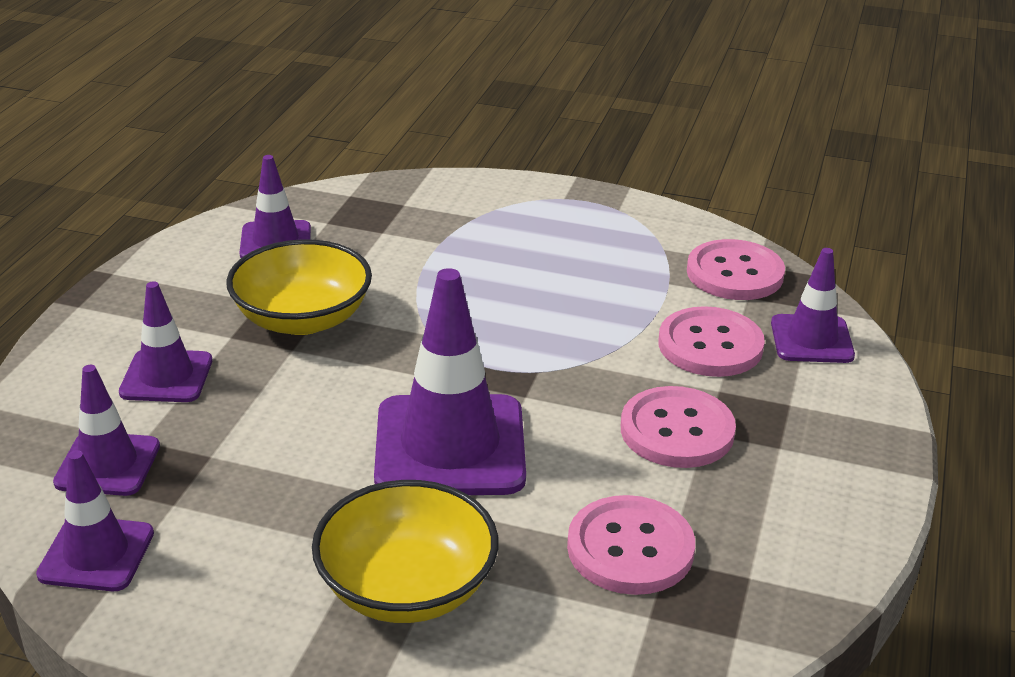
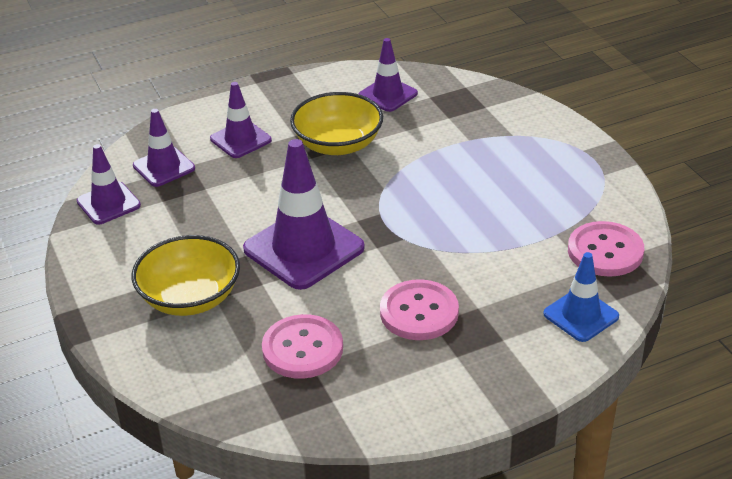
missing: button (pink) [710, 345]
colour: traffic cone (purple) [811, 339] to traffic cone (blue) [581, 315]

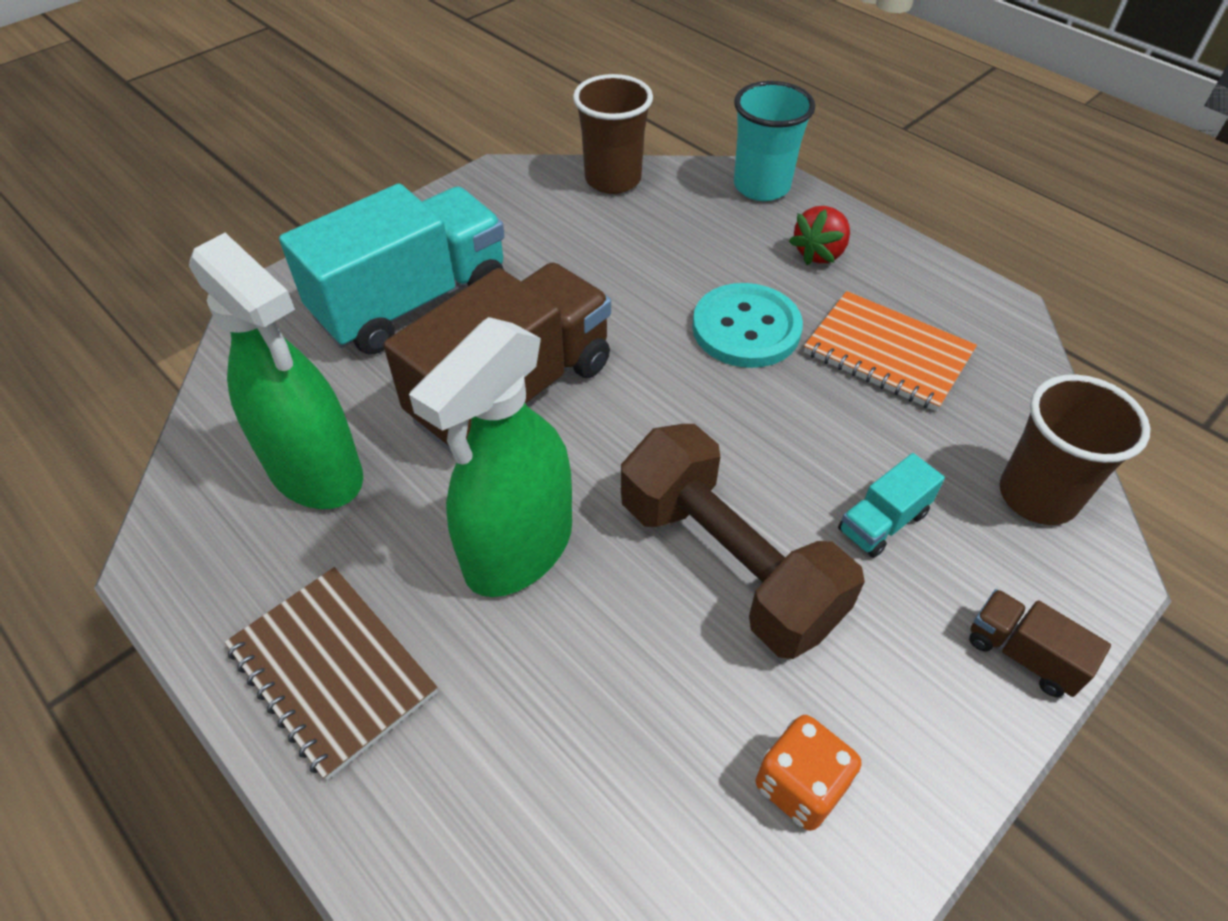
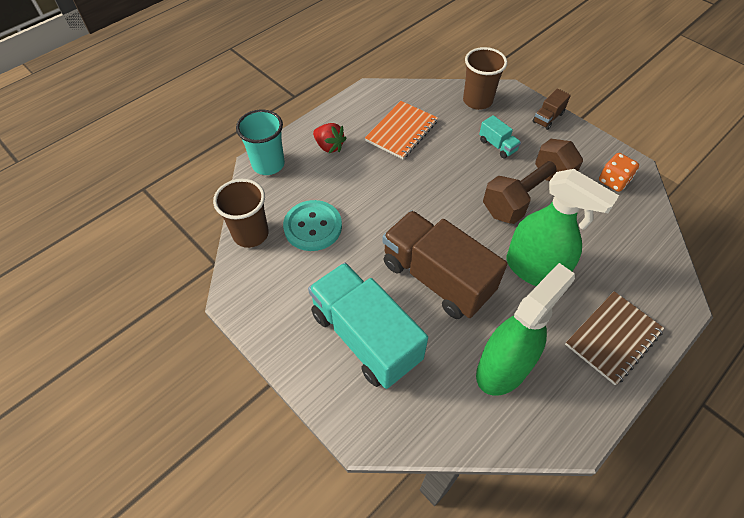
relocated: button (turquoise) [746, 328] to [313, 227]

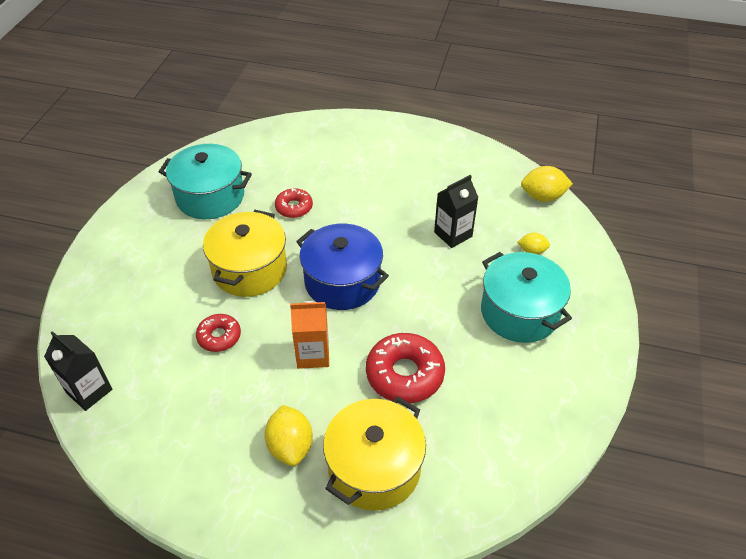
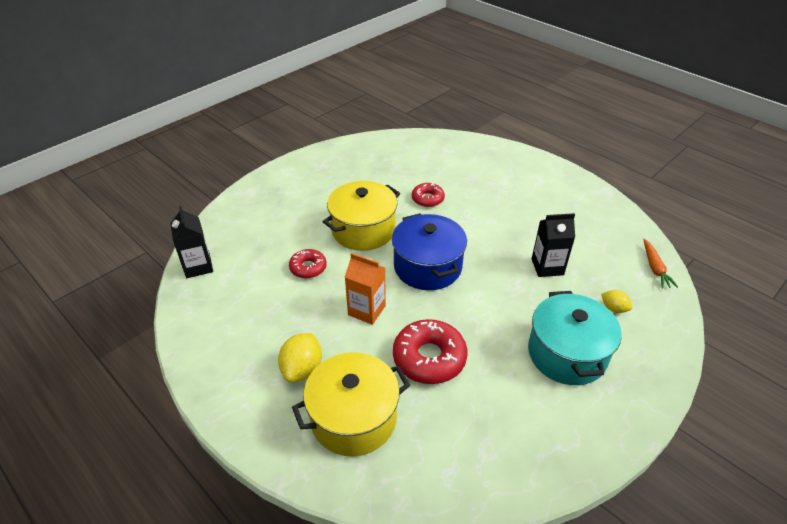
missing: pot (turquoise) [210, 197]
exchanged: lemon (yellow) [542, 197] to carrot (orange) [655, 268]

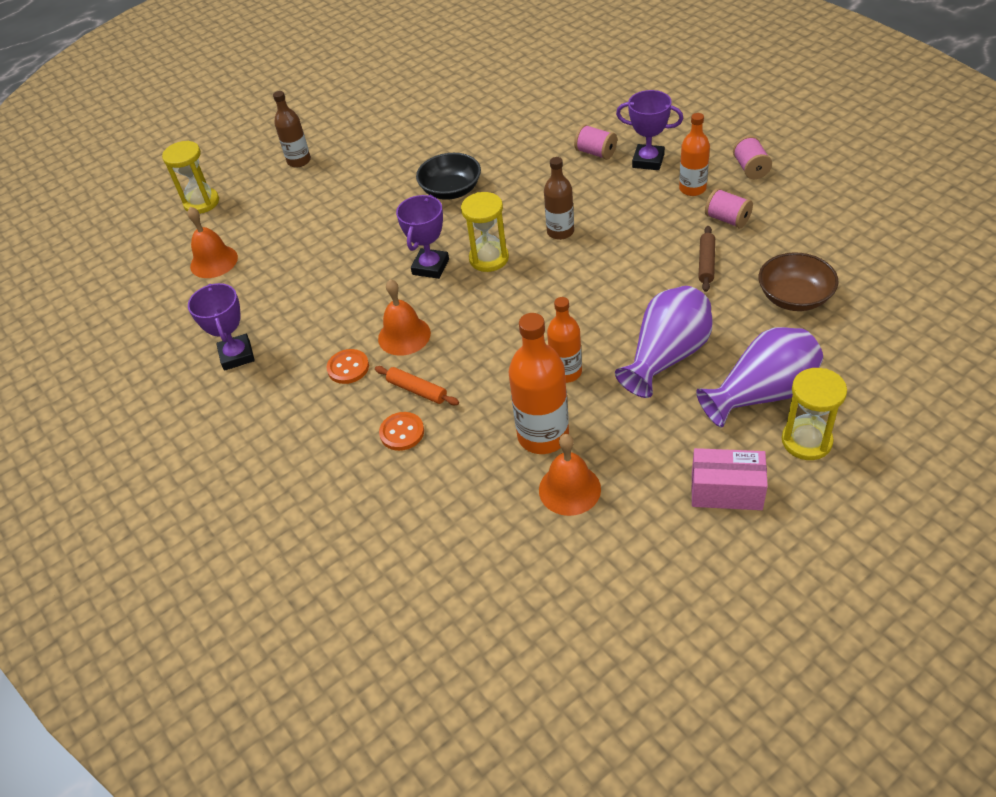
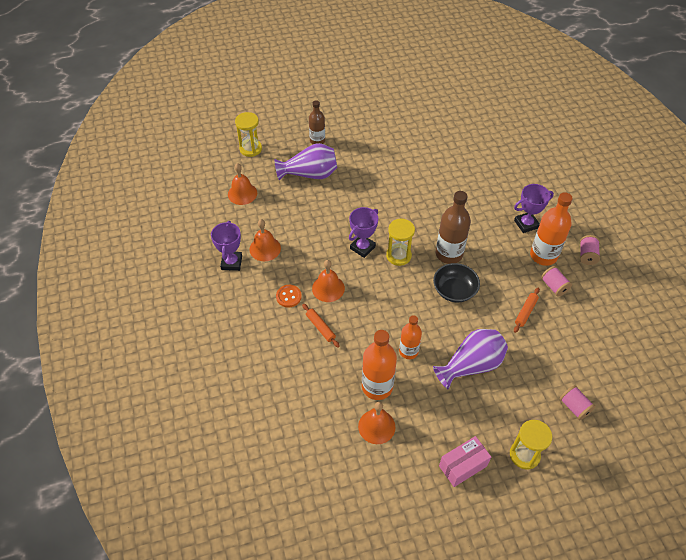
missing: button (orange) [402, 432]; bowl (brown) [794, 297]
appeared: bell (orange) [265, 248]
relocated: bowl (black) [451, 190] to [454, 290]; spool (pink) [596, 153] to [574, 407]; vase (purple) [762, 394] to [310, 174]
colour: rolling pin (brown) [706, 263] to rolling pin (orange) [525, 312]
spun: trophy (purple) [648, 161] = [526, 224] 60 degrees counterclockwise; box (pink) [726, 491] = [463, 466] 60 degrees counterclockwise
size: bottle (brown) [560, 232] = [449, 254] x1.57; bottle (orange) [692, 189] = [543, 255] x1.57

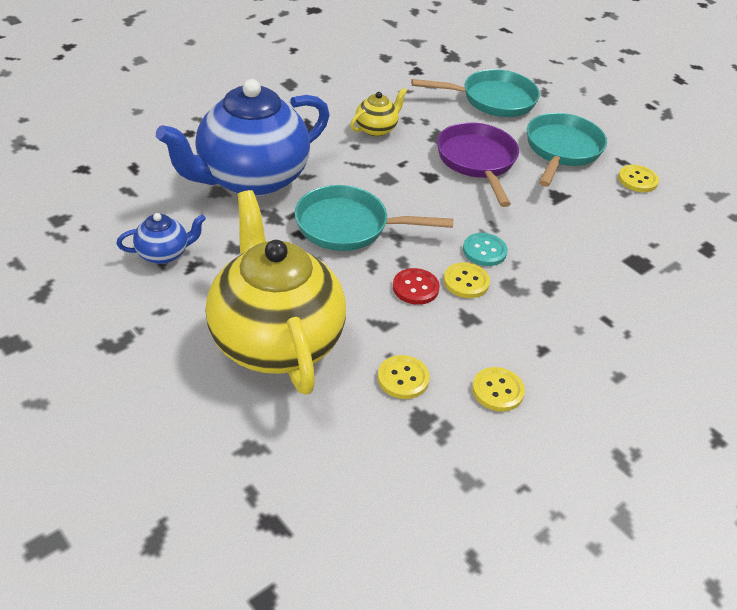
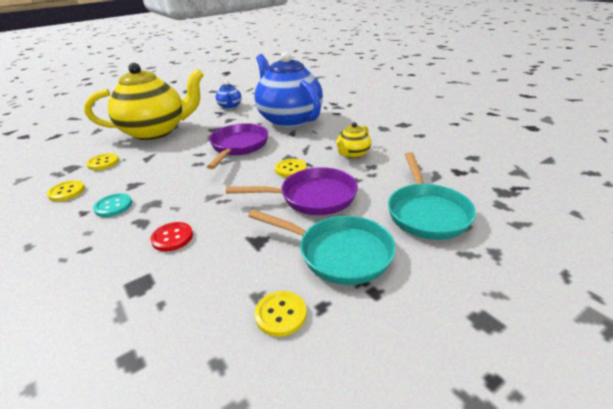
relocated: button (red) [415, 288] to [172, 238]; button (yellow) [466, 282] to [290, 169]; button (turquoise) [484, 251] to [113, 206]
colour: pan (turquoise) [348, 226] to pan (purple) [238, 146]
spun: teapot (yellow) [376, 129] = [353, 154] 75 degrees clockwise

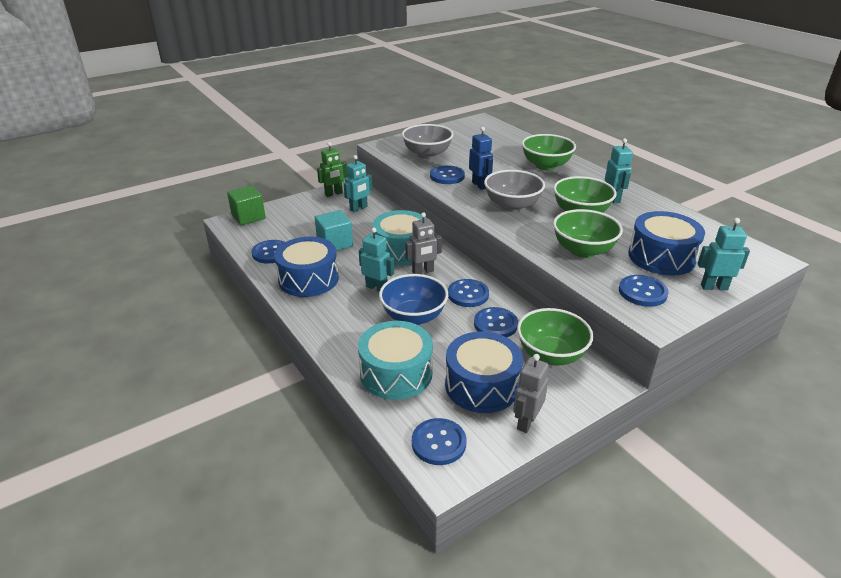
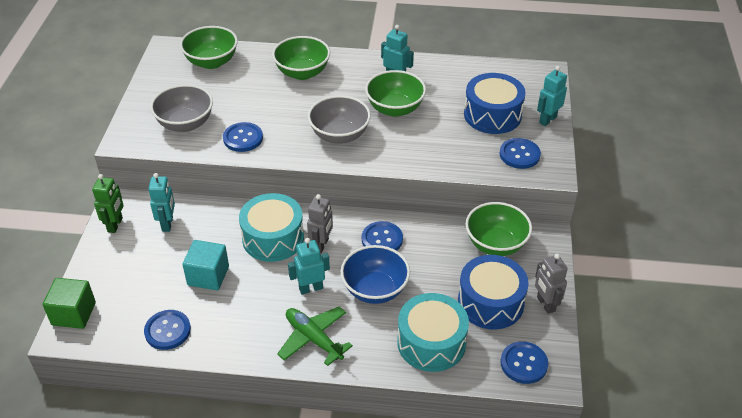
missing: drum (blue) [308, 279]; robot (blue) [479, 185]; button (blue) [495, 324]
appeared: plane (green) [314, 339]
relocated: bowl (green) [583, 250] to [211, 62]

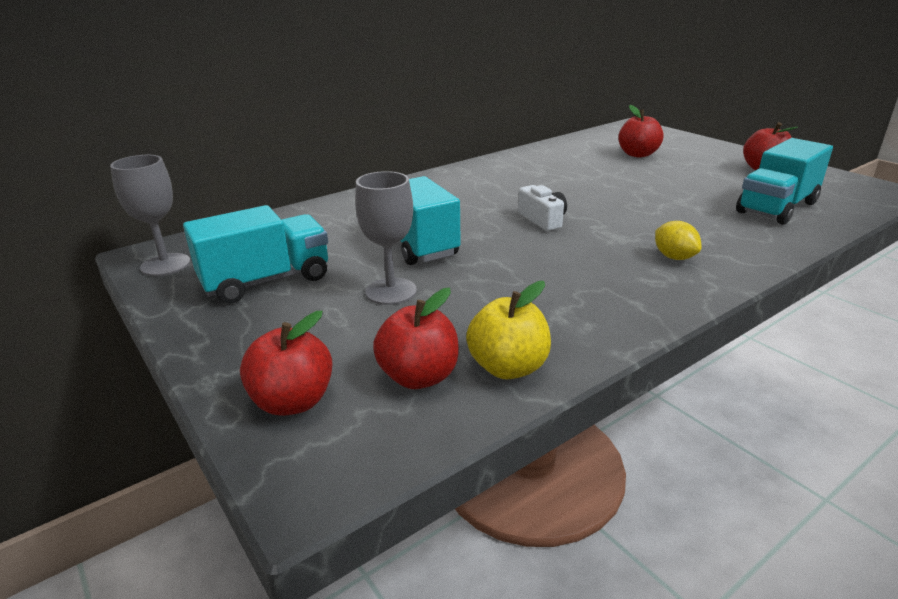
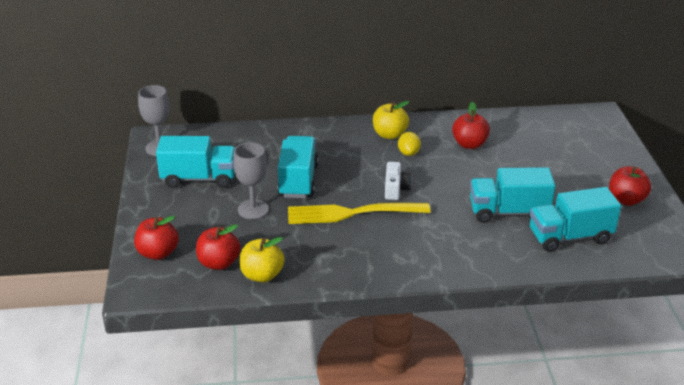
appeared: fork (yellow) [353, 213]; apple (yellow) [389, 134]; truck (turquoise) [508, 212]
relocated: apple (red) [638, 154] to [469, 144]; lemon (yellow) [674, 257] to [408, 153]

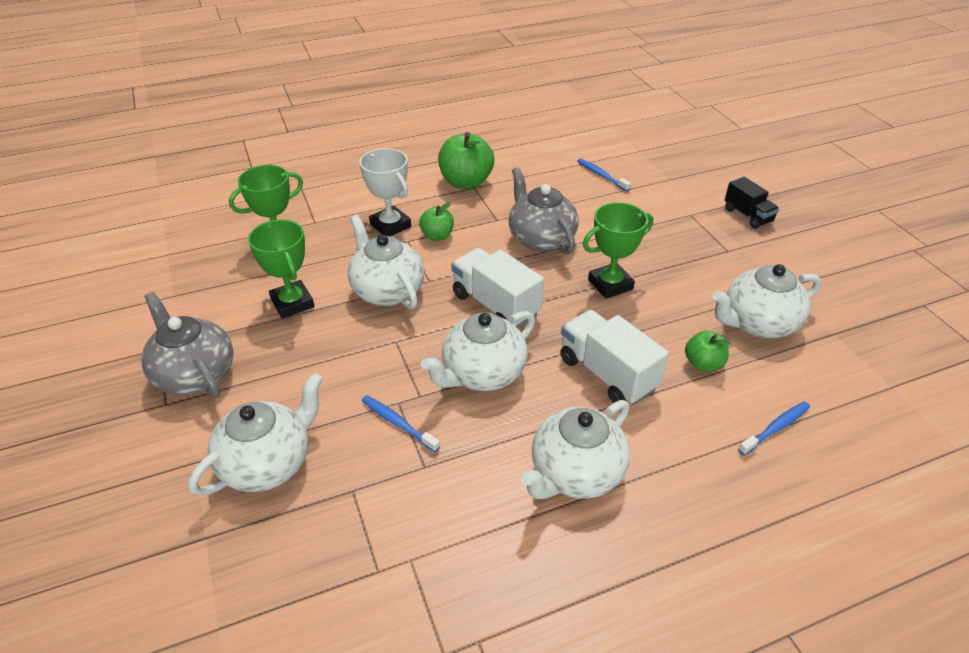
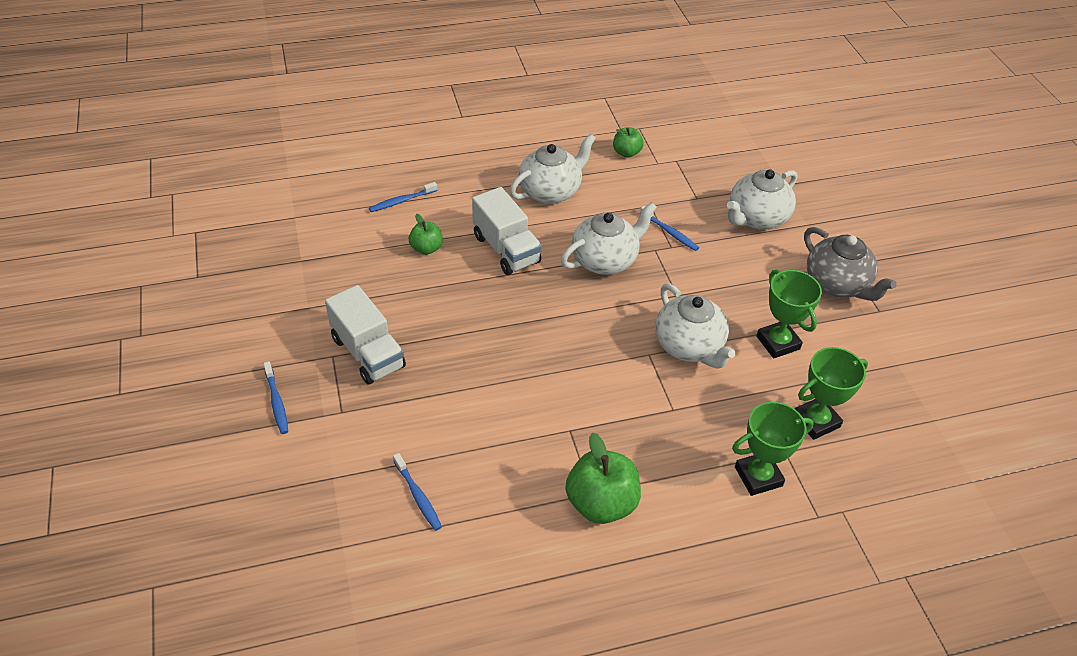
missing: trophy (white) [390, 225]; teapot (grey) [540, 239]; teapot (white) [757, 323]
relocated: apple (green) [437, 236] to [626, 153]; truck (white) [495, 305] to [368, 353]; trophy (green) [610, 284] to [758, 476]
exchanged: truck (black) [747, 215] to toothbrush (blue) [276, 402]

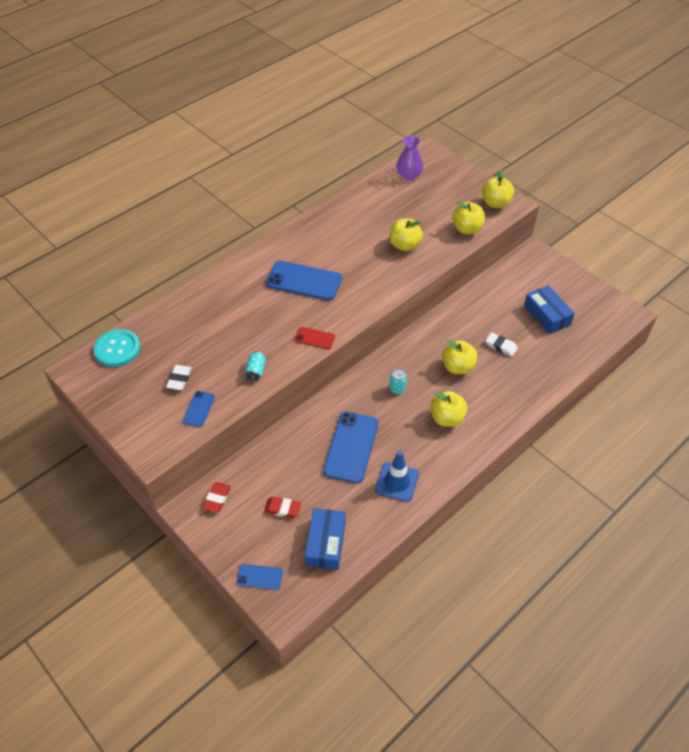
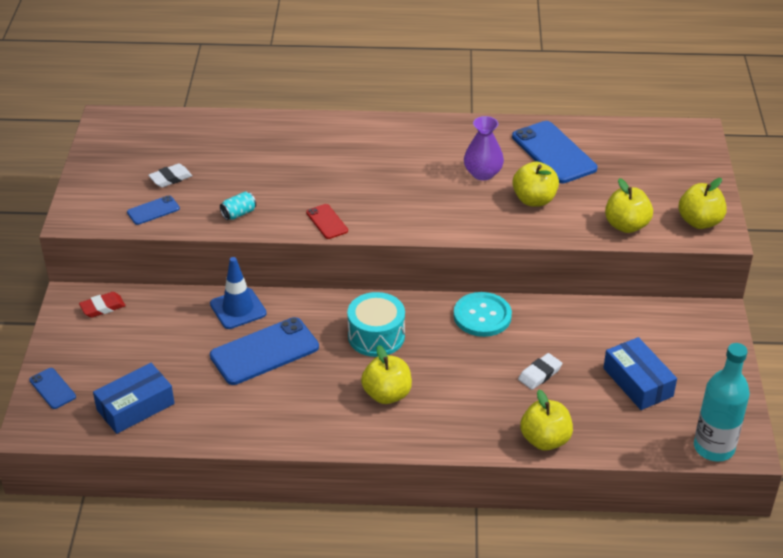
missing: eraser (red) [283, 509]
appeared: bottle (turquoise) [713, 447]
relocated: button (turquoise) [117, 349] to [482, 316]; phone (blue) [304, 281] to [553, 153]; traffic cone (blue) [397, 482] to [238, 309]; vase (purple) [409, 175] to [482, 173]; apple (yellow) [458, 367] to [545, 440]
exchanged: can (turquoise) [397, 389] to drum (turquoise) [376, 336]
spun: eraser (white) [501, 346] = [540, 374] 60 degrees clockwise; box (blue) [547, 315] = [638, 382] 45 degrees counterclockwise

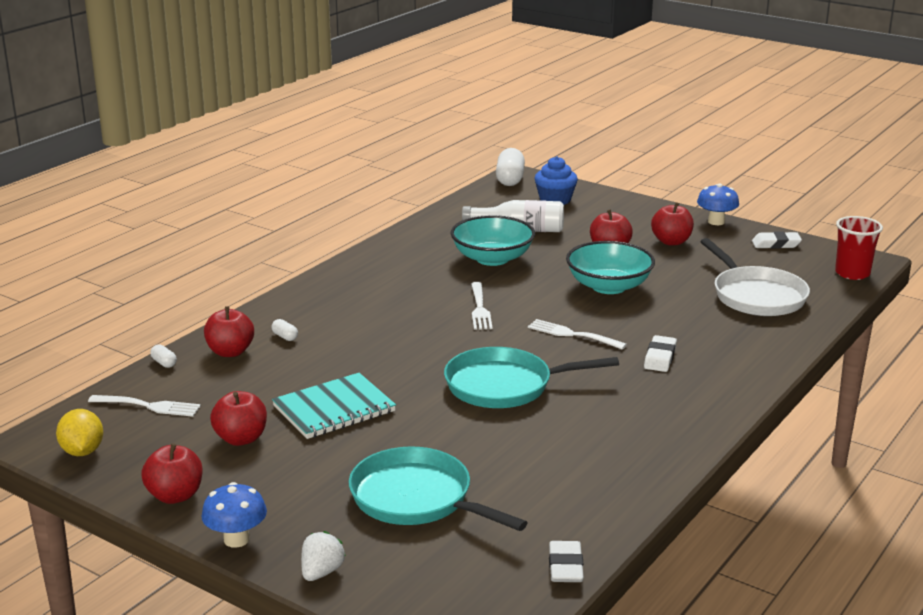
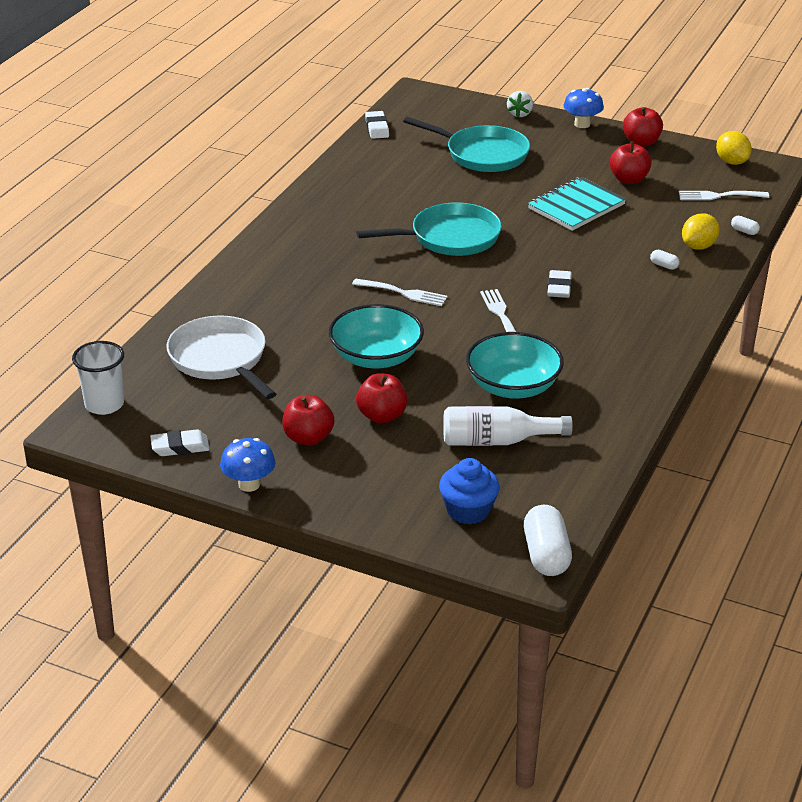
relocated: eraser (white) [660, 358] to [559, 288]
exchanged: apple (red) [230, 352] to lemon (yellow) [698, 246]
colour: cup (red) [852, 273] to cup (white) [104, 404]

